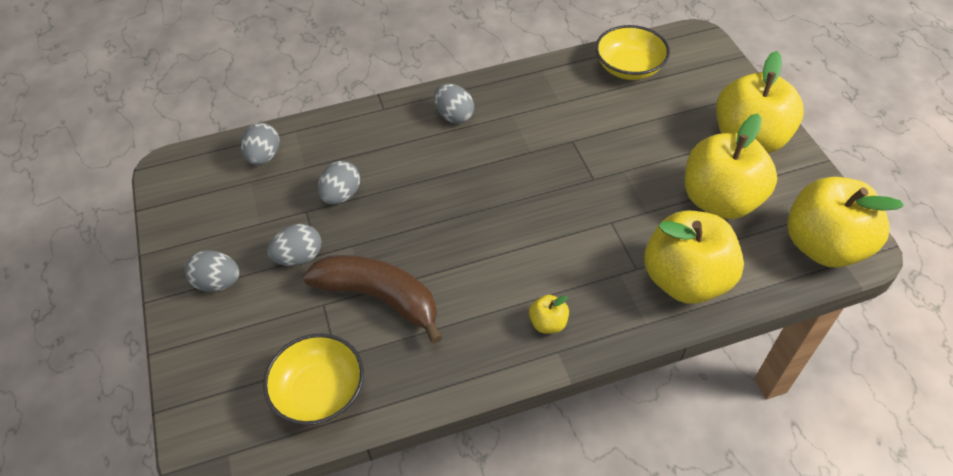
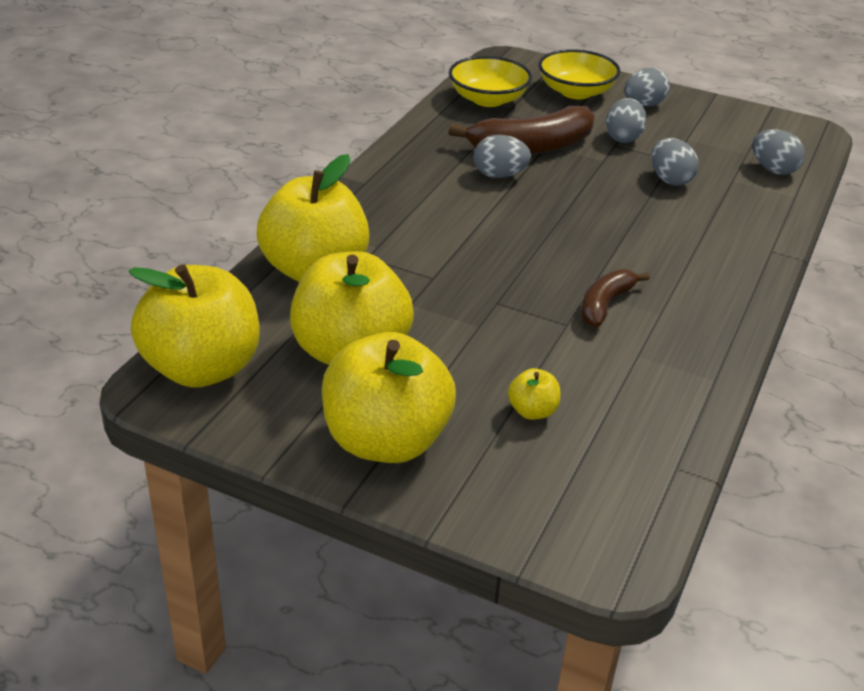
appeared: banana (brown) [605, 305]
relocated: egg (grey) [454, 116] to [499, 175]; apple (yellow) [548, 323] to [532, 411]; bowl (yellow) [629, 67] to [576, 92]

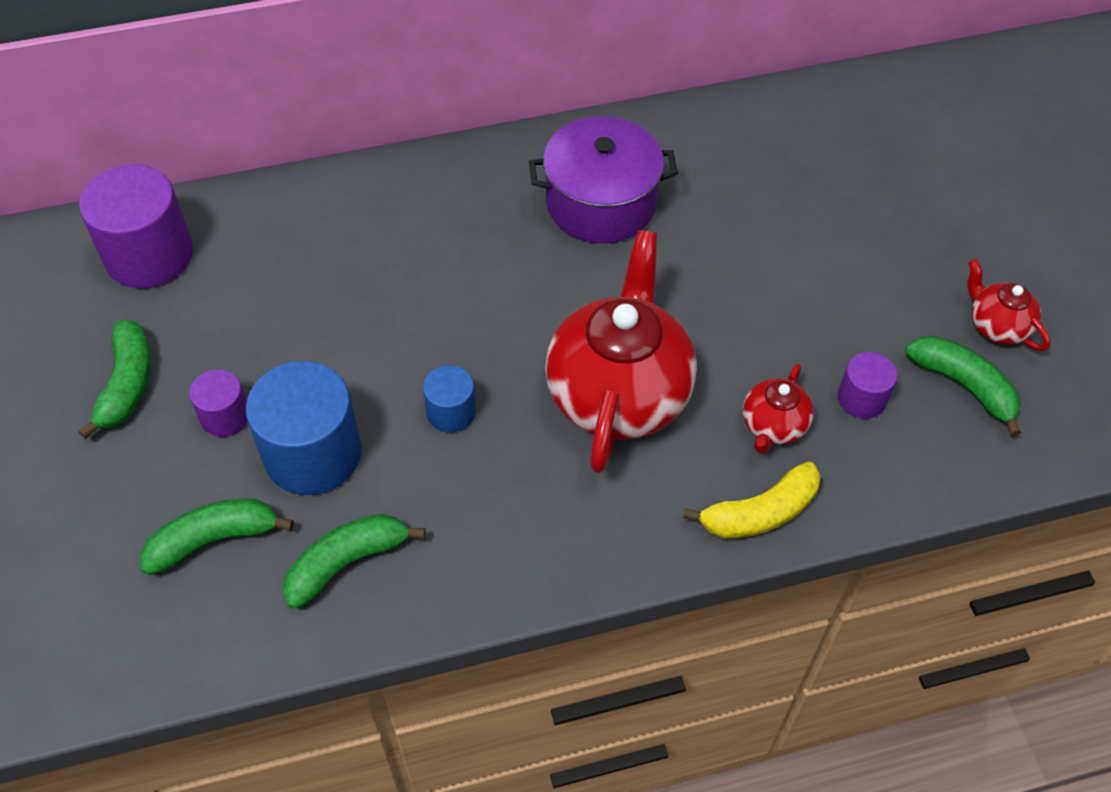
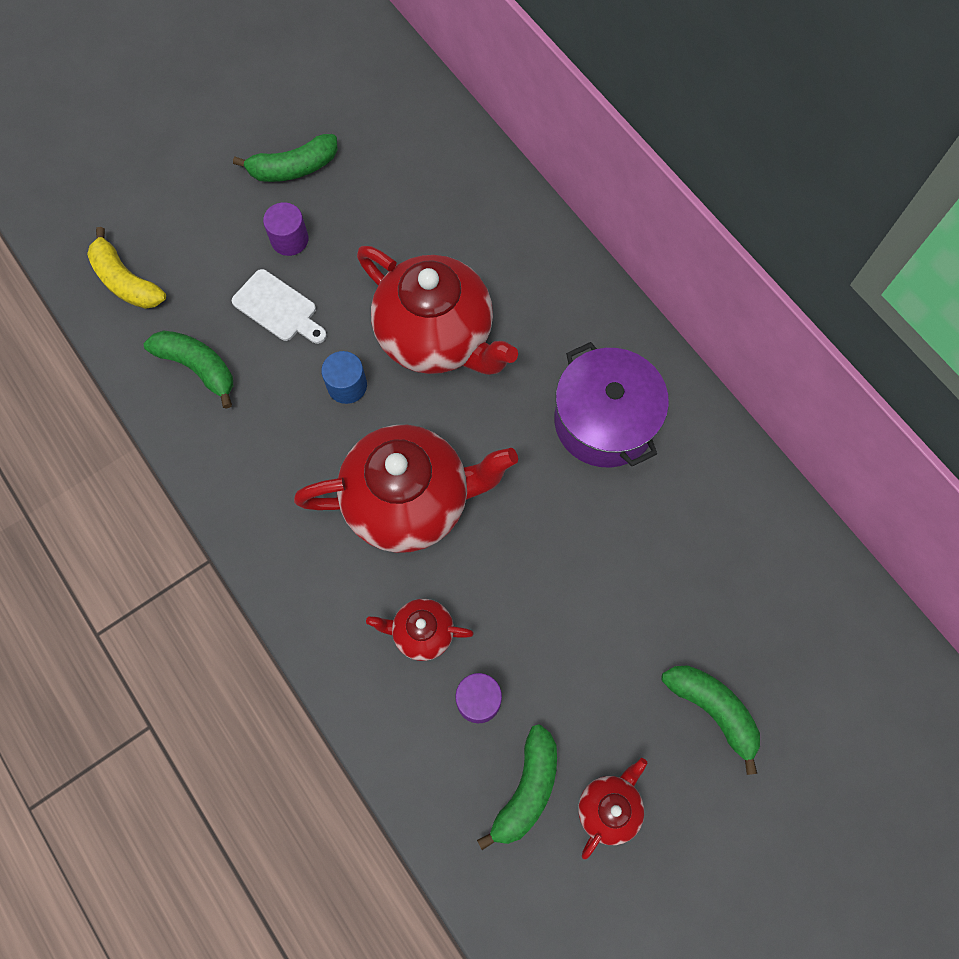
missing: cylinder (purple) [149, 255]
appeared: teapot (red) [437, 337]
relocated: banana (green) [214, 540] to [713, 710]; banana (yellow) [759, 513] to [126, 281]
exchanged: cylinder (blue) [312, 454] to cutting board (white) [278, 308]

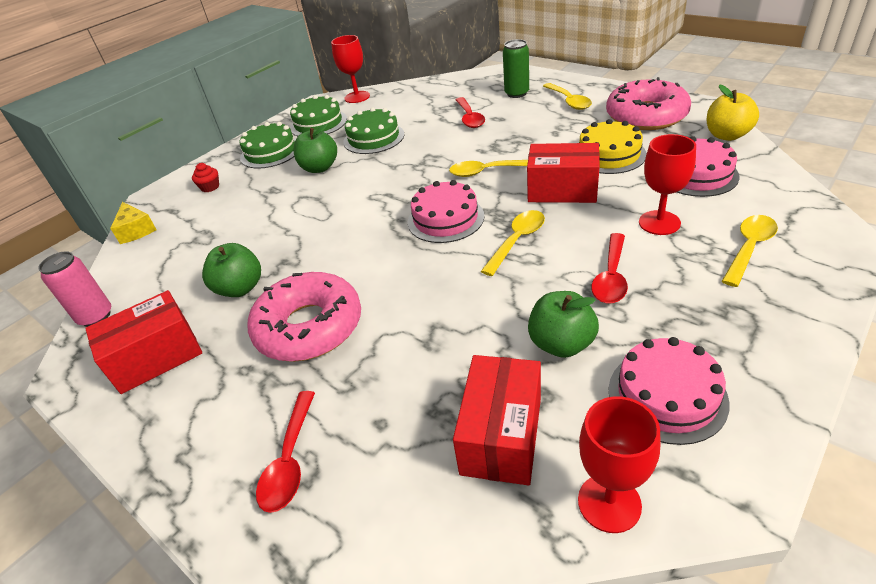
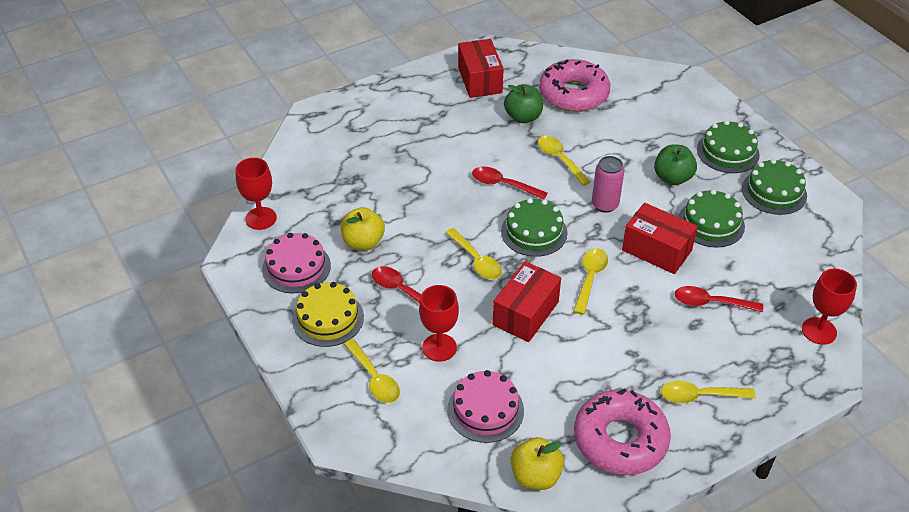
missing: cheese (yellow) [136, 230]; cupcake (red) [210, 187]; can (green) [516, 93]
appeared: spoon (yellow) [559, 159]
relocated: can (pink) [96, 316] to [605, 204]; donut (pink) [309, 327] to [573, 94]; spoon (red) [290, 460] to [503, 184]; goblet (red) [357, 97] to [819, 331]; box (red) [501, 435] to [656, 250]; cake (yellow) [609, 155] to [328, 318]
colour: cake (pink) [445, 219] to cake (green) [534, 232]; apple (green) [561, 344] to apple (yellow) [363, 242]

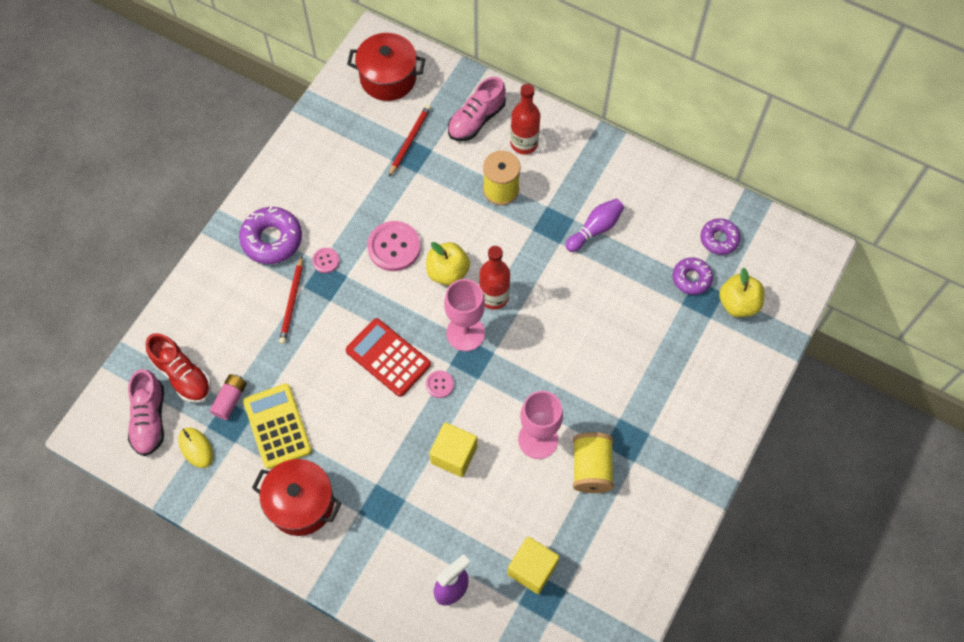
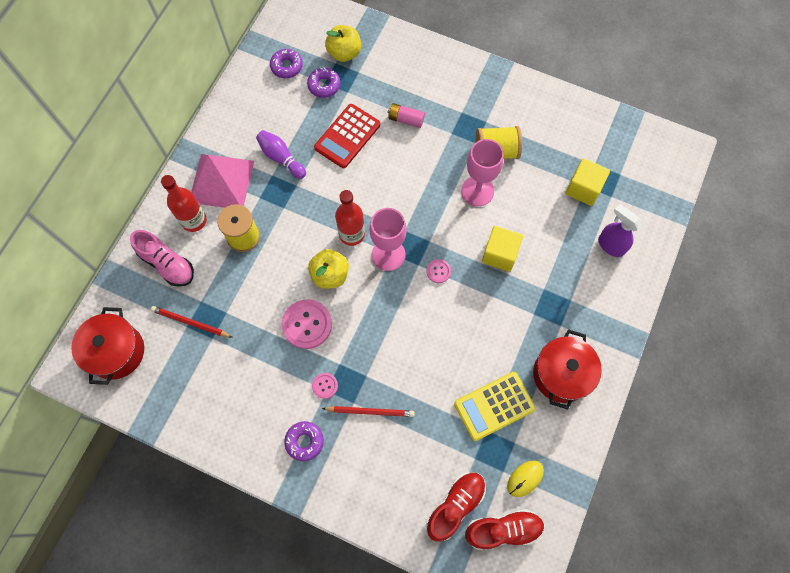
appeared: pyramid (pink) [221, 181]
relocated: battery (pink) [230, 400] to [406, 119]; calculator (red) [388, 358] to [347, 136]
colour: shoe (pink) [149, 419] to shoe (red) [503, 530]
size: donut (purple) [272, 239] = [304, 441] x0.64

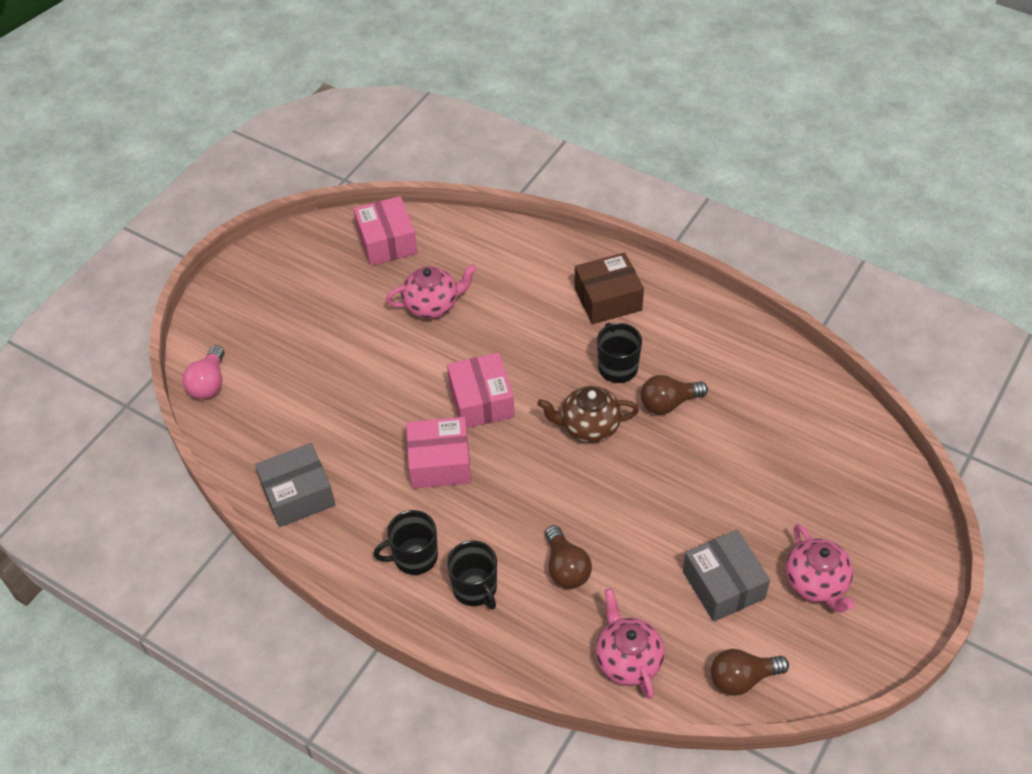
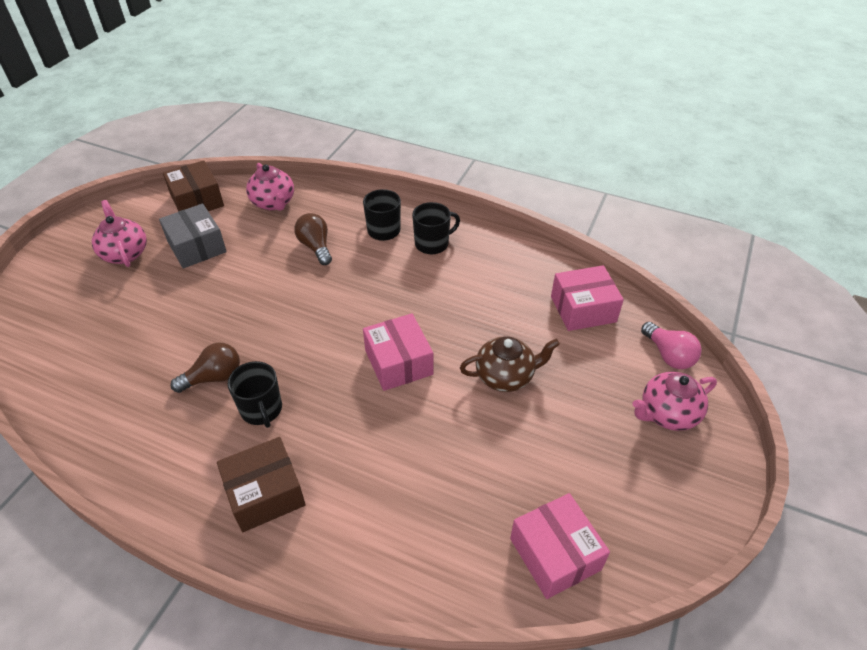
missing: box (grey) [298, 495]
relocated: teapot (pink) [433, 305] to [667, 414]; box (pink) [440, 463] to [583, 309]; teapot (brown) [588, 426] to [505, 376]
exchanged: light bulb (brown) [742, 678] to box (brown) [197, 200]
spun: light bulb (pink) [209, 383] = [668, 355] 150 degrees clockwise

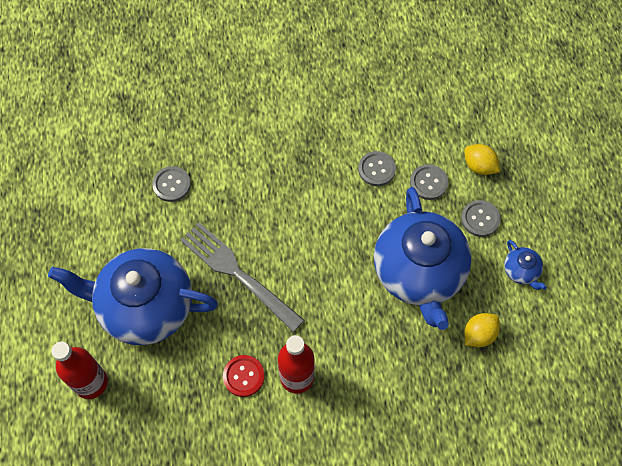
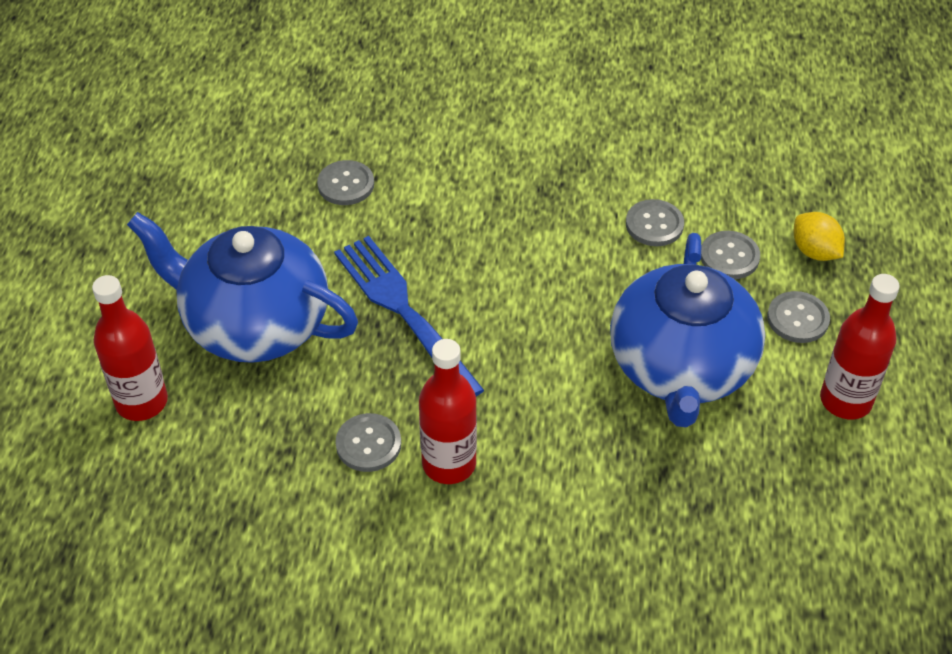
missing: lemon (yellow) [479, 334]
exchanged: teapot (blue) [521, 271] to bottle (red) [845, 400]
colour: fork (grey) [238, 274] to fork (blue) [404, 312]; button (red) [243, 376] to button (grey) [368, 444]

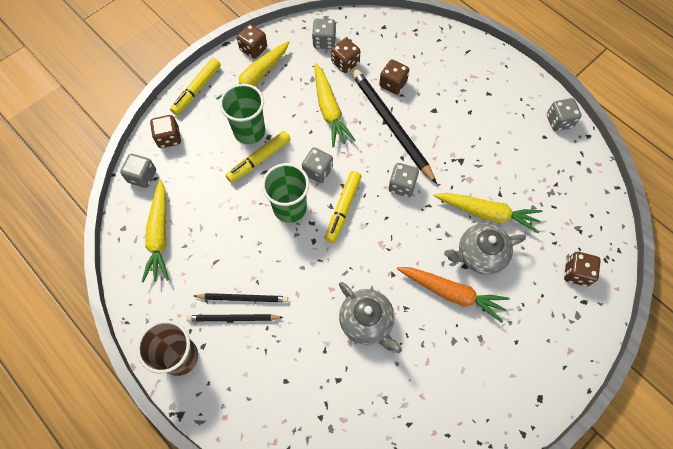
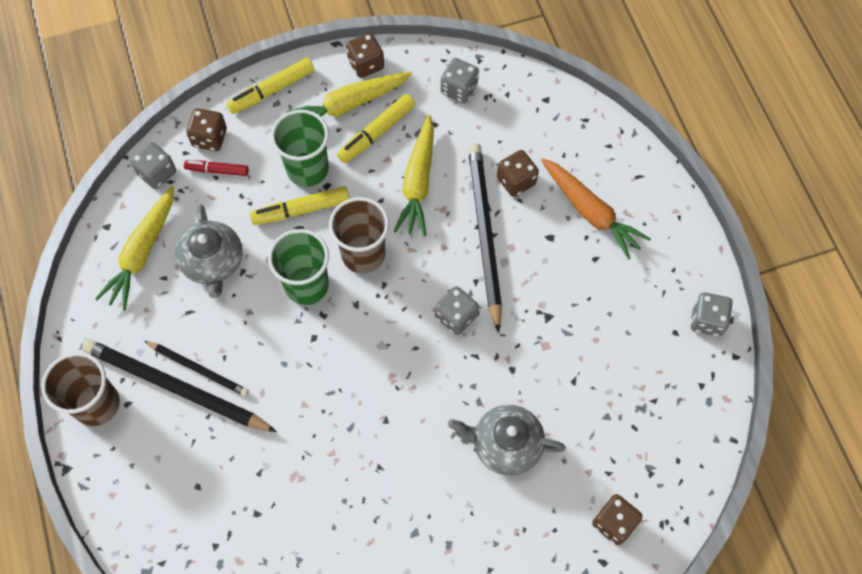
missing: dice (brown) [345, 63]; carrot (yellow) [487, 213]
appeared: marker (red) [217, 170]
relocated: marker (yellow) [343, 209] to [377, 133]; teapot (grey) [367, 321] to [213, 262]; carrot (orange) [451, 293] to [590, 212]
exchanged: dice (grey) [318, 171] to cup (brown) [363, 254]
size: pencil (black) [233, 318] = [176, 388] x1.79

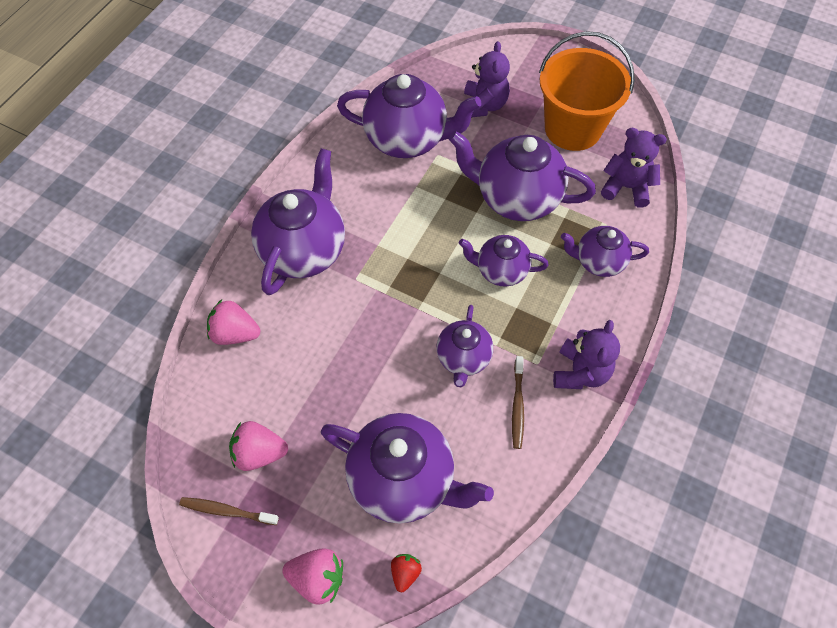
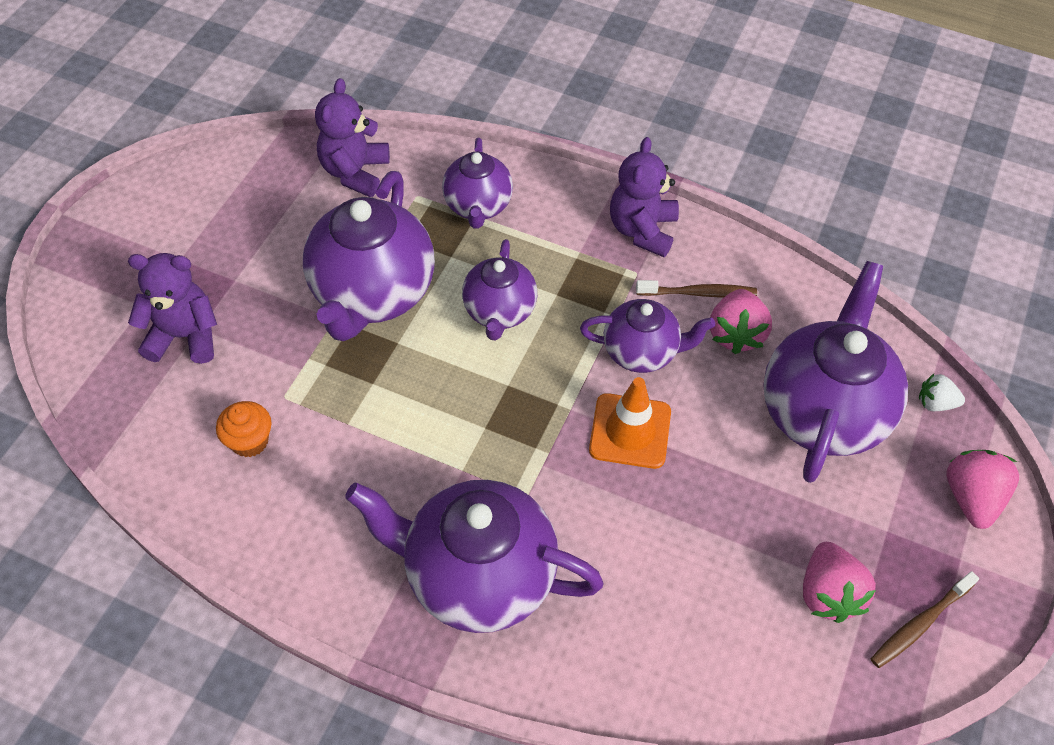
missing: bucket (orange) [572, 128]
appeared: traffic cone (orange) [630, 431]
relocated: strawberry (pink) [235, 333] to [735, 334]
exchanged: teapot (purple) [407, 140] to cupcake (orange) [250, 441]
colour: strawberry (red) [405, 573] to strawberry (white) [935, 403]
spun: toothbrush (brown) [227, 511] = [920, 624] 45 degrees clockwise; teddy bear (purple) [580, 372] = [642, 230] 90 degrees counterclockwise

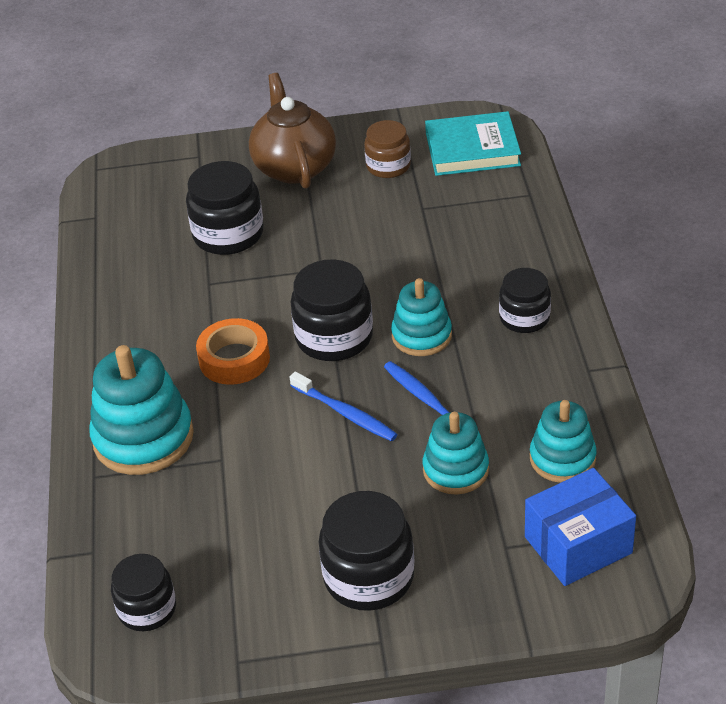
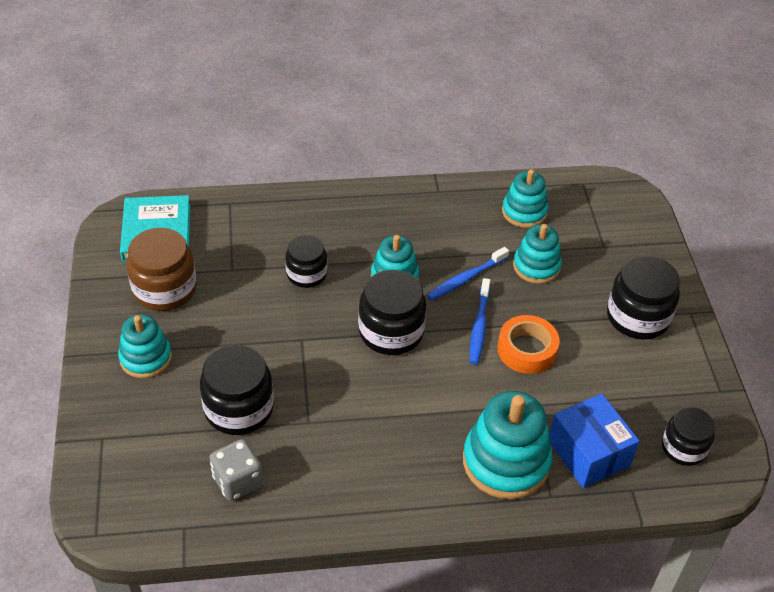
appeared: dice (grey) [237, 481]
relocated: tape (orange) [234, 359] to [527, 350]; jar (black) [524, 318] to [306, 274]; box (blue) [578, 545] to [588, 453]
exchanged: teapot (brown) [294, 167] to stacking toy (turquoise) [146, 358]
spun: toothbrush (blue) [345, 413] = [479, 326] 150 degrees clockwise
size: jar (brown) [388, 166] = [164, 289] x1.54

